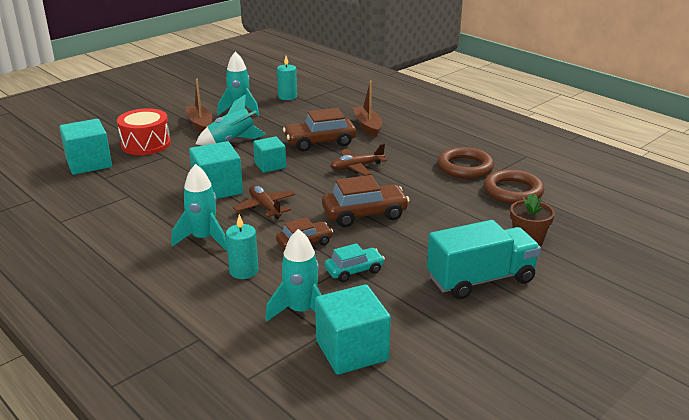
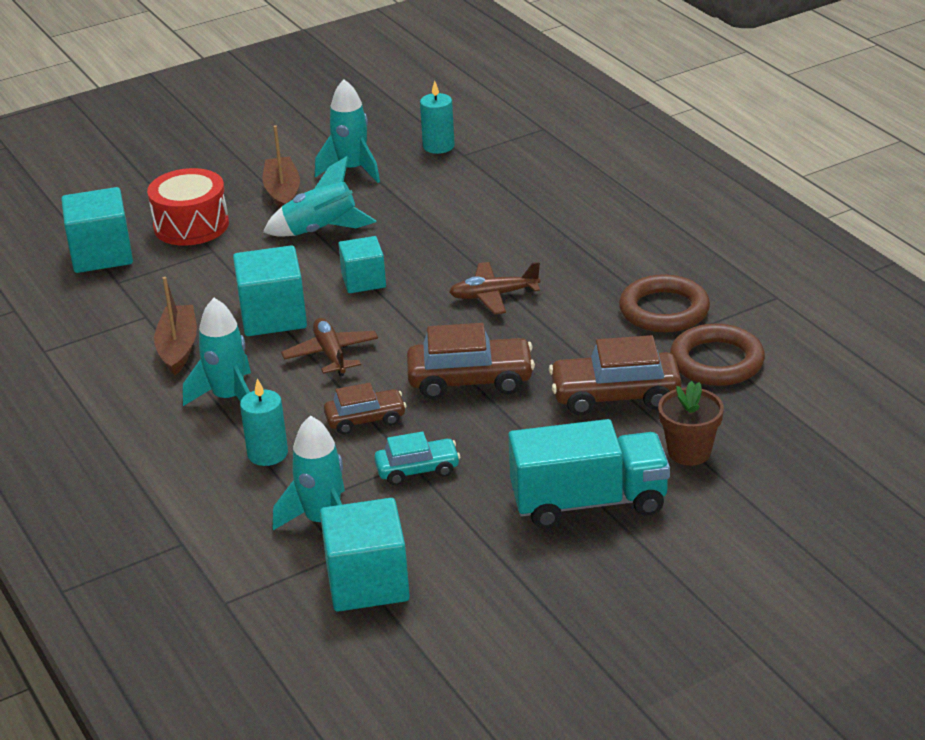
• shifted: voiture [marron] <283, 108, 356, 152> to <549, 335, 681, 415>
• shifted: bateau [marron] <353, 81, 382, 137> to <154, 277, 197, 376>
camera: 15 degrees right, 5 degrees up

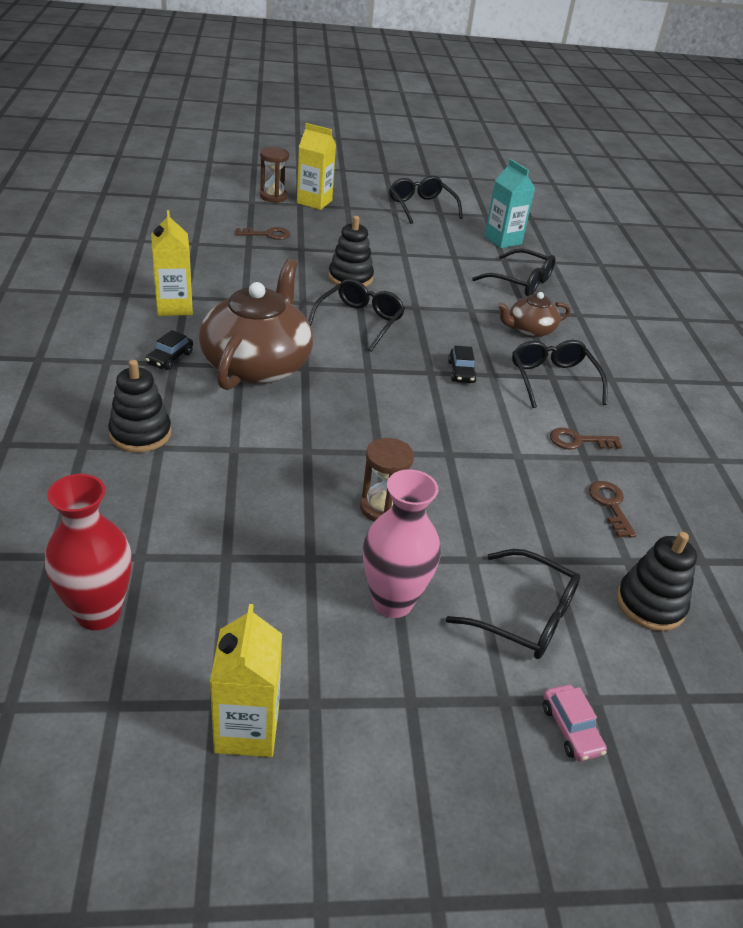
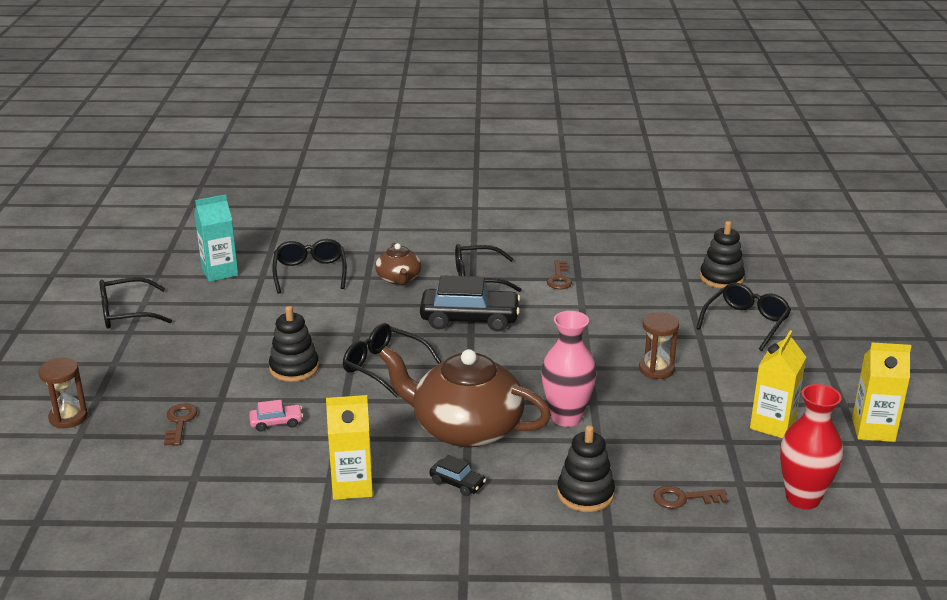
• shifted: brique de lait [jaune] <297, 123, 336, 210> to <750, 330, 806, 438>
• shifted: vase [rose] <363, 469, 441, 618> to <541, 311, 597, 427>
• shifted: voiture [rose] <543, 685, 607, 761> to <249, 400, 303, 432>
• shifted: clé [marron] <589, 481, 637, 538> to <653, 486, 728, 509>
• rotated: lunettes [noir] <472, 249, 556, 296> = <272, 239, 347, 294> 45 degrees counterclockwise
• scaled: voiture [noir] <448, 346, 477, 383> = <420, 275, 521, 332> x2.14
camera: 80 degrees left, 10 degrees down

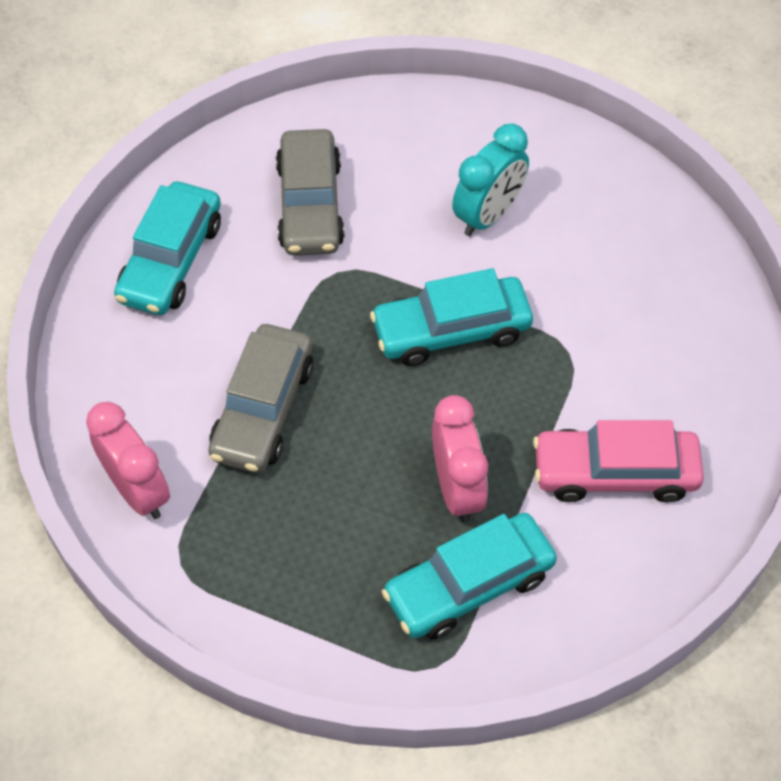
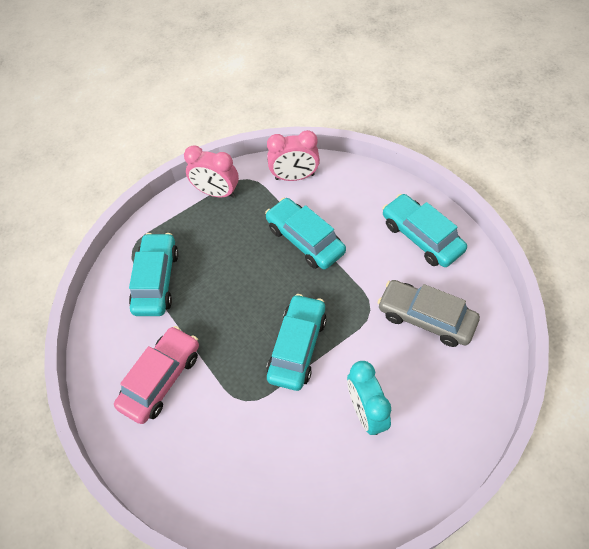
• shifted: réveil [rose] <432, 395, 488, 523> to <184, 145, 239, 198>
• repainted: voiture [gris] <208, 324, 313, 473> to voiture [turquoise] <265, 198, 346, 269>
camera: 125 degrees right, 0 degrees up

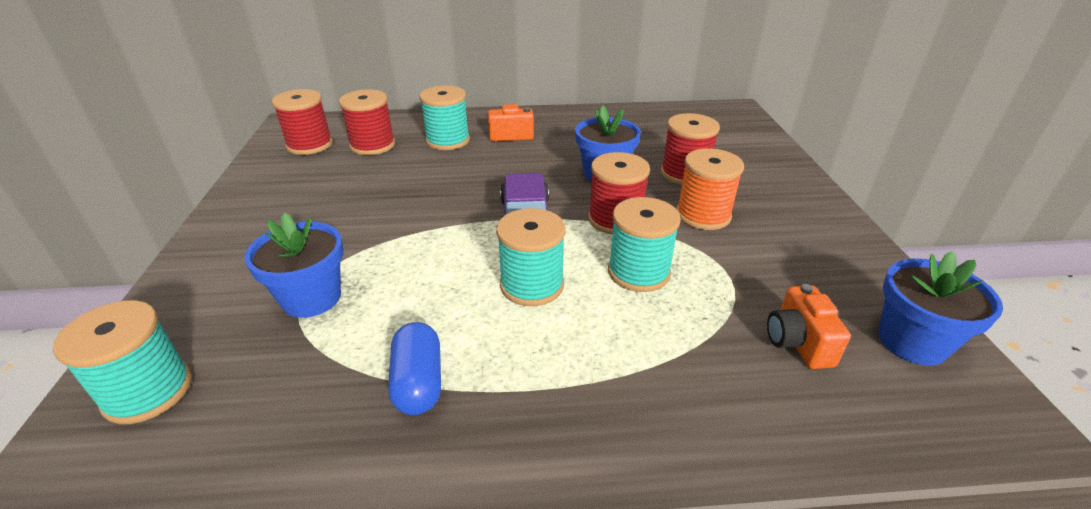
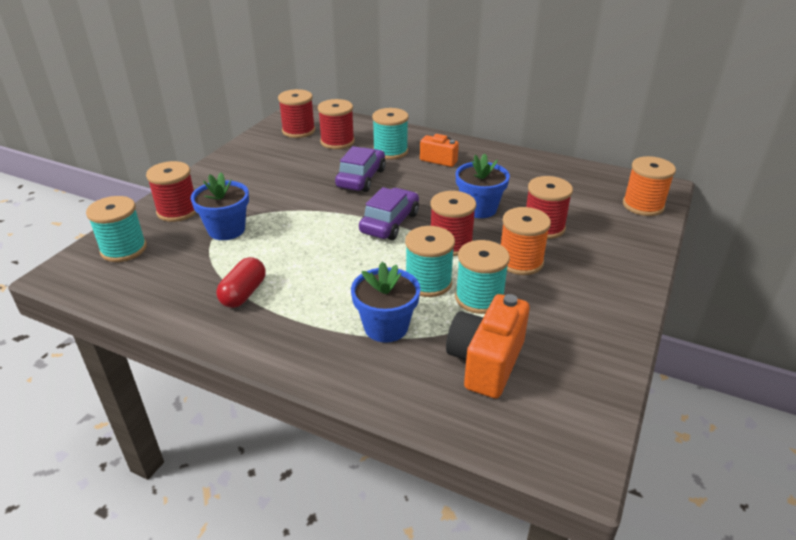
• new: bobine [rouge] <146, 161, 197, 222>
• new: voiture [violet] <335, 146, 386, 192>
• new: bobine [orange] <623, 156, 676, 216>
• shifted: bobine [turquoise] <496, 208, 566, 306> to <455, 240, 510, 314>
• shifted: pot de fleurs [bleu] <878, 251, 1003, 366> to <351, 262, 420, 343>
• repainted: gélule [bleu] <388, 322, 441, 415> to gélule [rouge] <216, 257, 266, 308>
• scaled: appareil photo [orange] <767, 284, 851, 369> = <446, 294, 530, 398> x1.62
camera: 30 degrees right, 0 degrees up

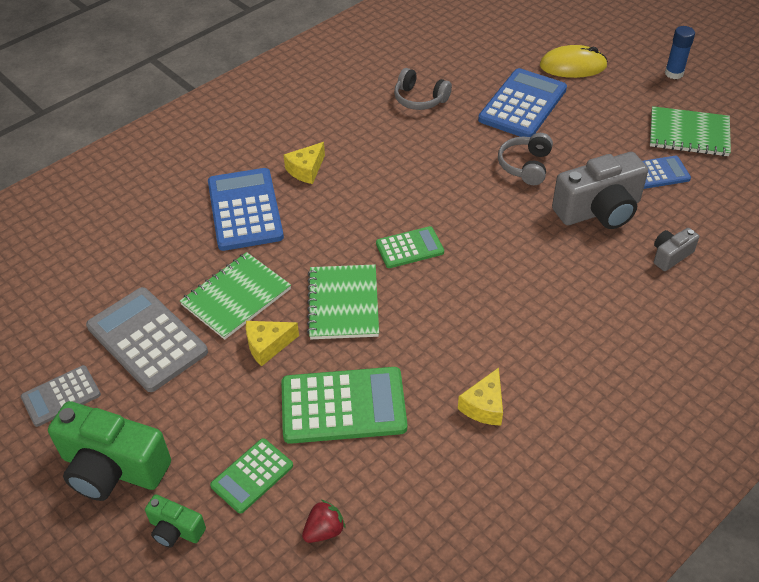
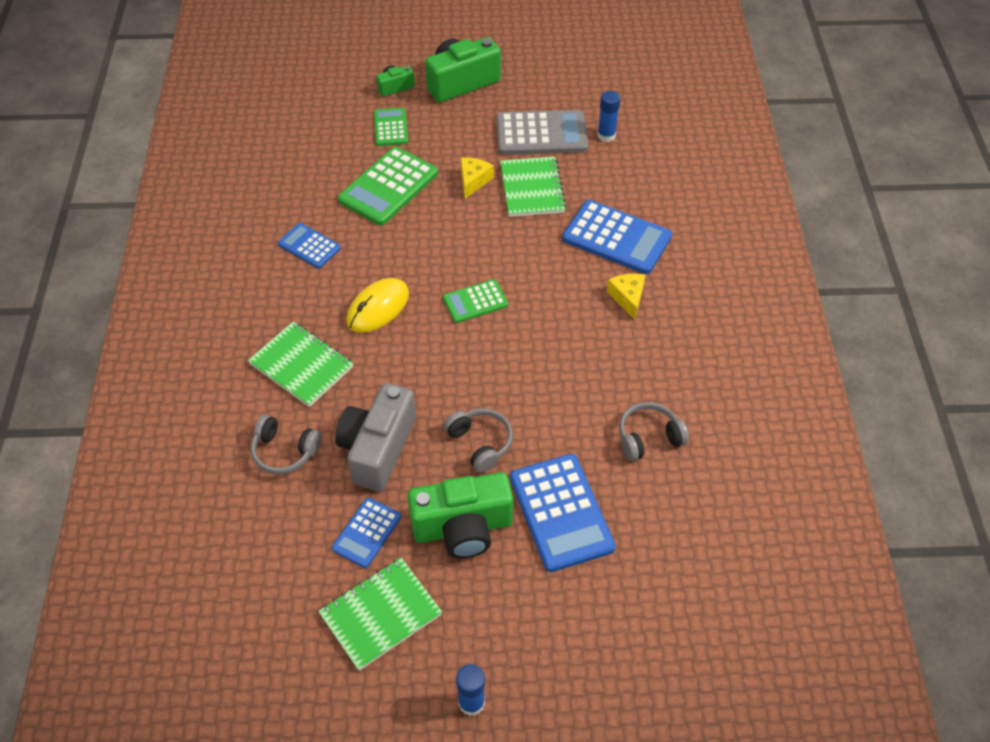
• gone: calculatrice [gris] <21, 365, 101, 427>
• gone: fraise [rouge] <302, 500, 346, 543>
• new: appareil photo [vert] <407, 472, 513, 558>
• new: bâton de colle [bleu] <597, 91, 620, 142>
• shifted: carnet [vert] <307, 264, 379, 339> to <248, 322, 354, 407>
• shifted: souris [jaune] <540, 45, 608, 78> to <346, 278, 409, 333>
• swapped: fromage [jaune] <458, 368, 503, 426> to calculatrice [bleu] <278, 223, 341, 268>
• swapped: appareil photo [gris] <654, 228, 699, 271> to casque audio [gris] <251, 415, 322, 475>
• rotated: calculatrice [vert] <376, 226, 444, 268> = <443, 279, 508, 323> 45 degrees clockwise
camera: 130 degrees right, 5 degrees up

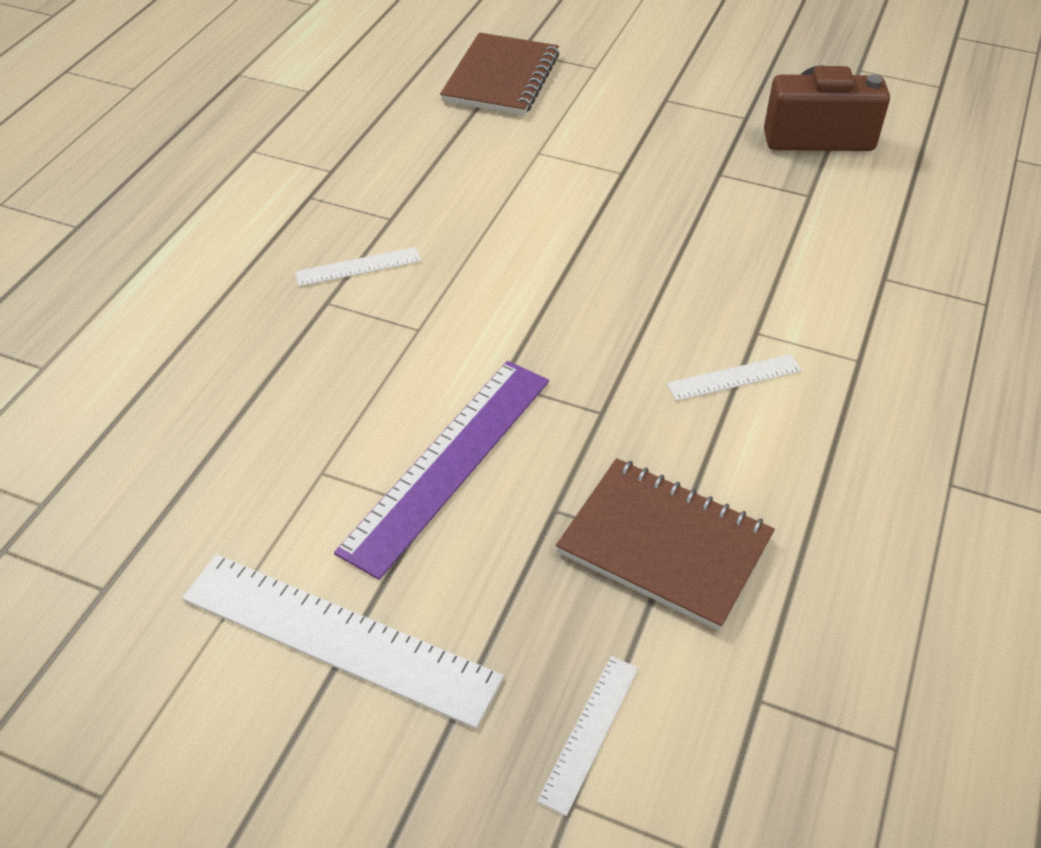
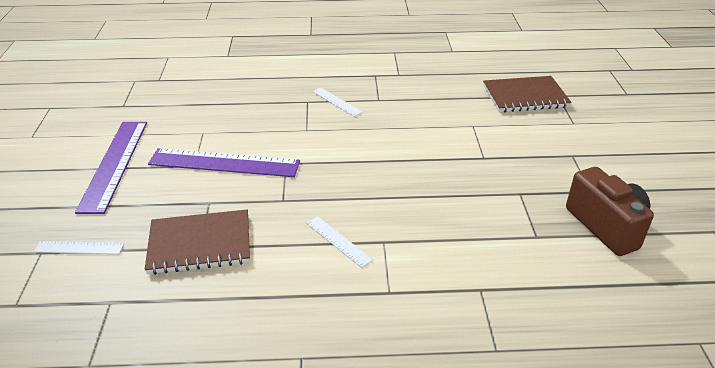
• repainted: règle [blanc] <182, 554, 504, 729> to règle [violet] <75, 122, 147, 214>
• rotated: carnet [marron] <556, 458, 775, 631> = <145, 209, 250, 275> 75 degrees clockwise
camera: 65 degrees right, 10 degrees down

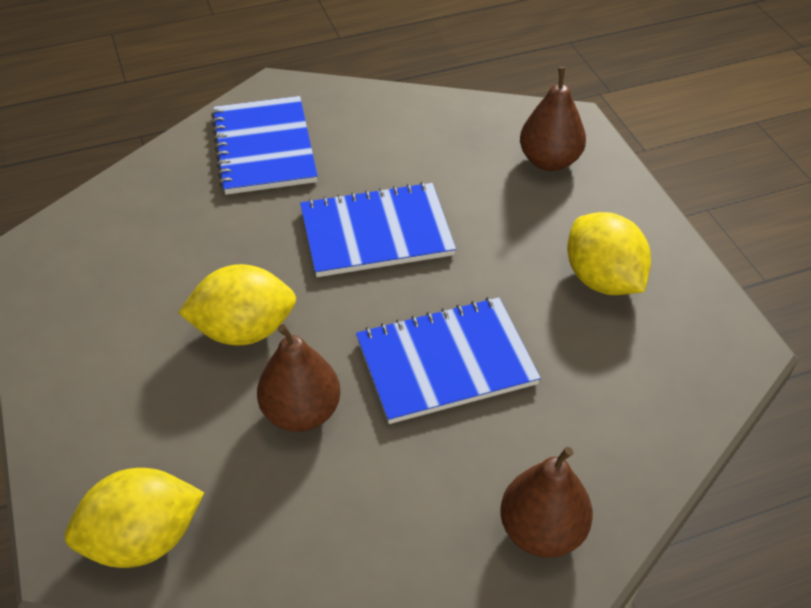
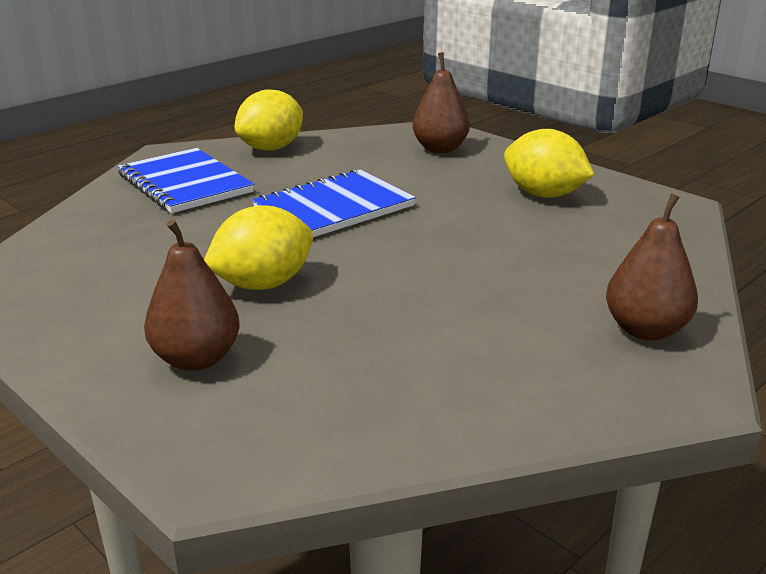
• gone: carnet [bleu] <356, 297, 541, 424>
• shifted: citron [jaune] <65, 468, 204, 568> to <235, 90, 303, 151>
• shifted: poire [marron] <257, 324, 341, 432> to <144, 219, 240, 371>
camera: 25 degrees left, 20 degrees down

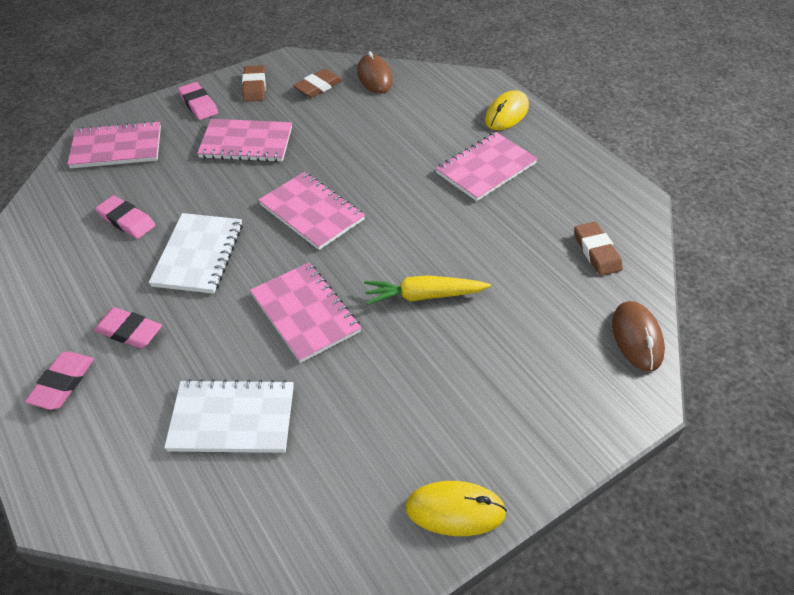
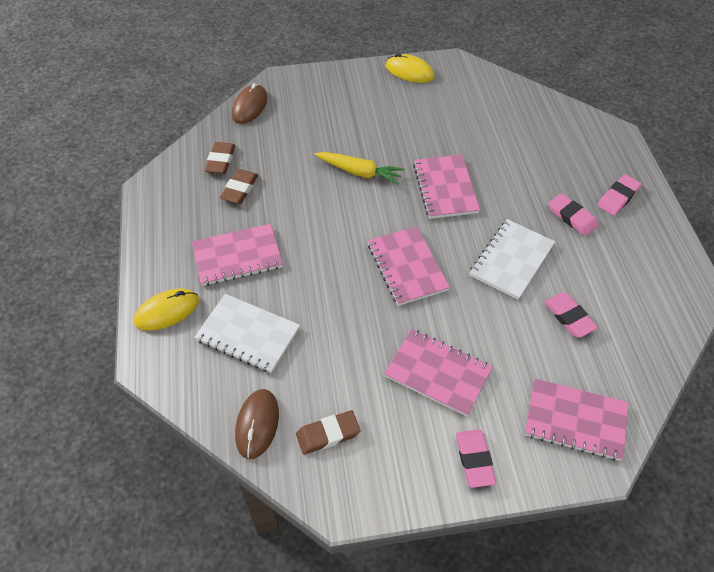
• shifted: carnet [blanc] <164, 379, 294, 453> to <194, 294, 300, 373>
• shifted: gomme [marron] <242, 65, 266, 102> to <220, 169, 258, 204>
camera: 155 degrees left, 5 degrees up

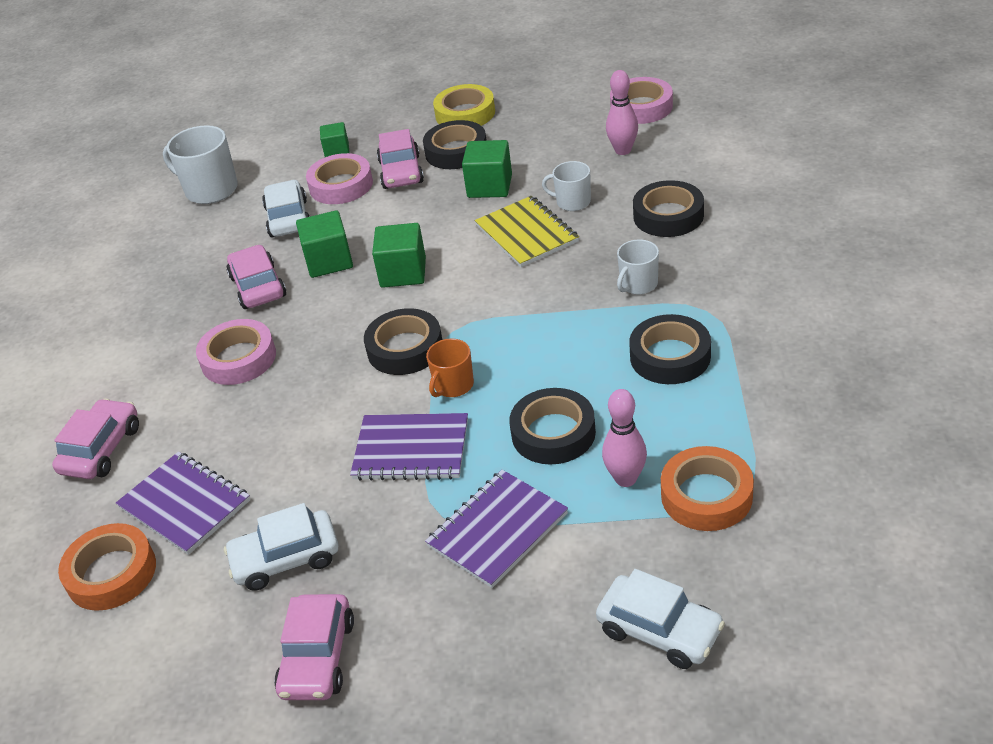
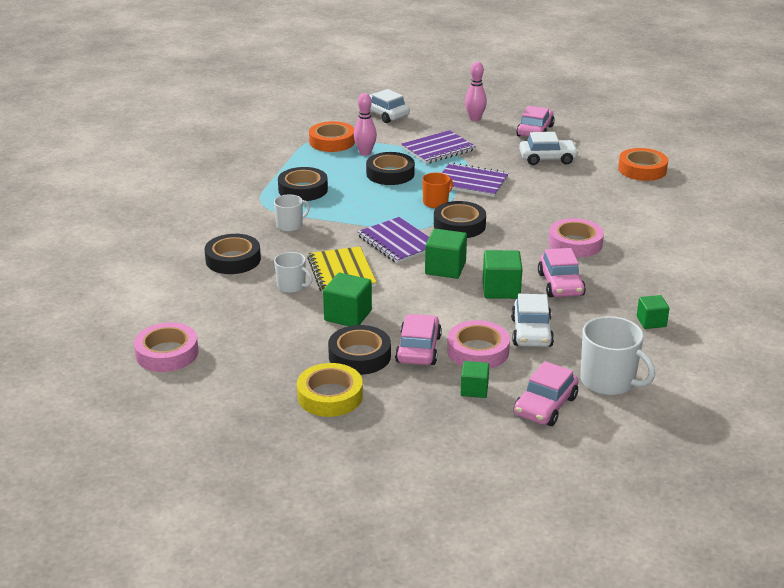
• new: cube [vert] <637, 295, 670, 329>
• shifted: voiture [rose] <52, 398, 139, 479> to <514, 361, 578, 426>
• shifted: carnet [violet] <116, 451, 250, 555> to <357, 217, 429, 264>
• shifted: quille [rose] <606, 70, 638, 155> to <465, 62, 487, 121>
camera: 170 degrees left, 10 degrees down

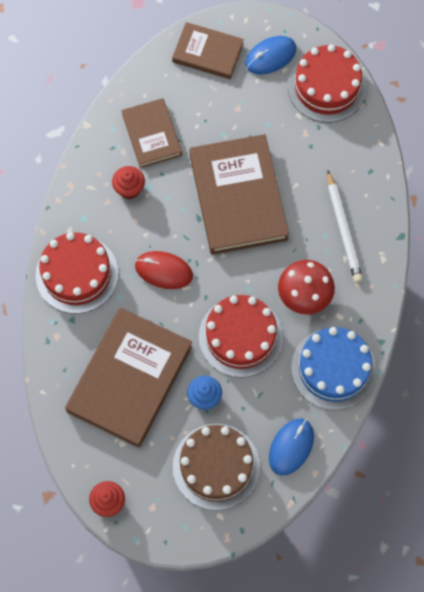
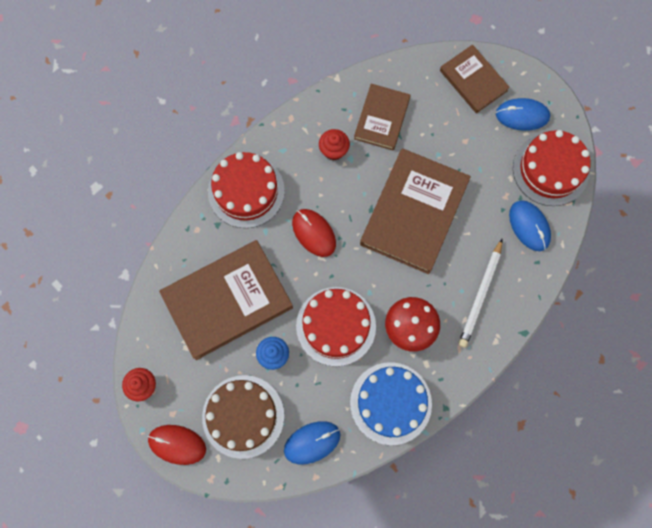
• new: souris [rouge] <148, 425, 206, 465>
• new: souris [bleu] <509, 200, 551, 251>
camera: 35 degrees right, 5 degrees up

